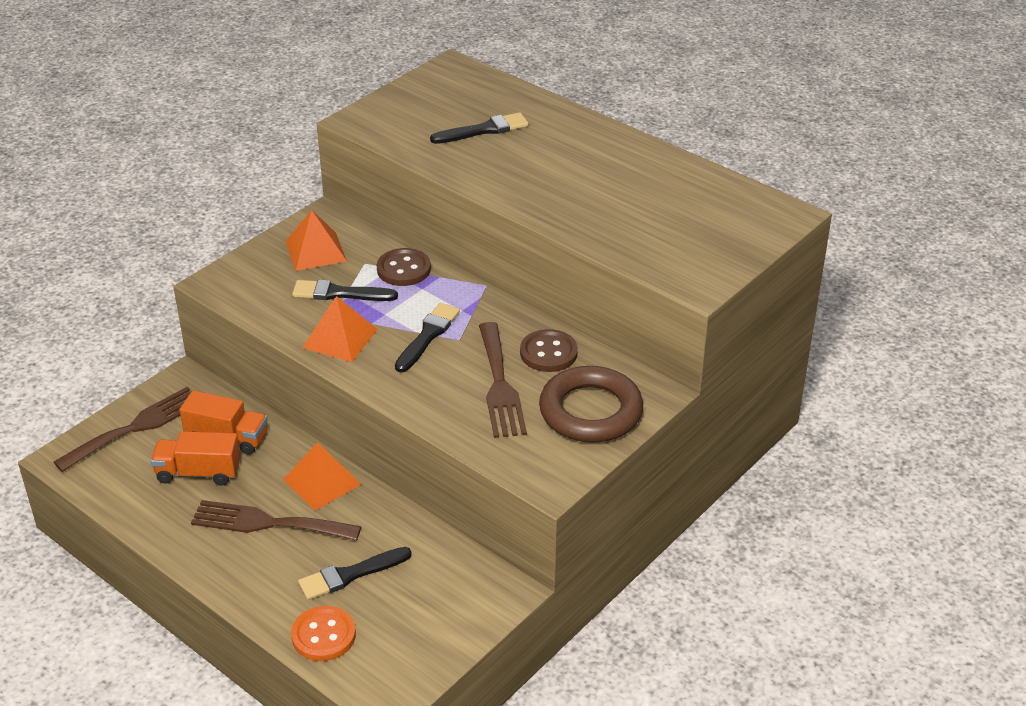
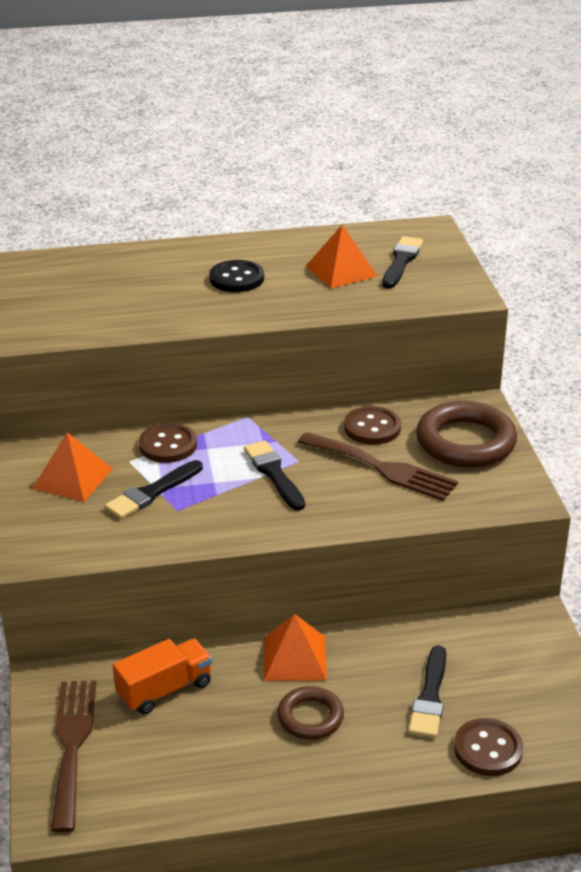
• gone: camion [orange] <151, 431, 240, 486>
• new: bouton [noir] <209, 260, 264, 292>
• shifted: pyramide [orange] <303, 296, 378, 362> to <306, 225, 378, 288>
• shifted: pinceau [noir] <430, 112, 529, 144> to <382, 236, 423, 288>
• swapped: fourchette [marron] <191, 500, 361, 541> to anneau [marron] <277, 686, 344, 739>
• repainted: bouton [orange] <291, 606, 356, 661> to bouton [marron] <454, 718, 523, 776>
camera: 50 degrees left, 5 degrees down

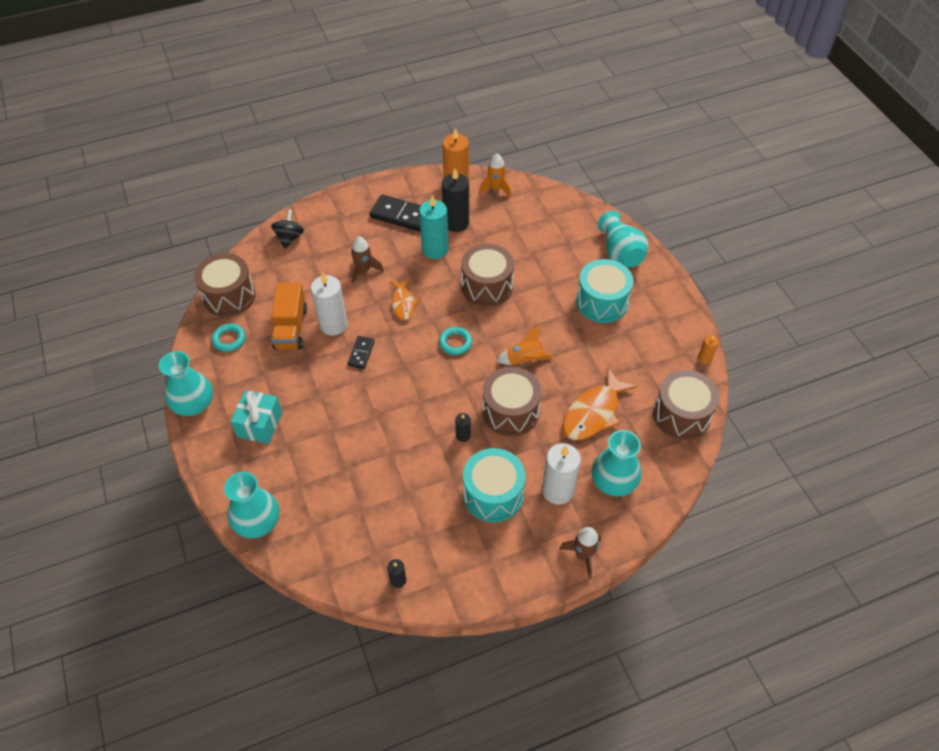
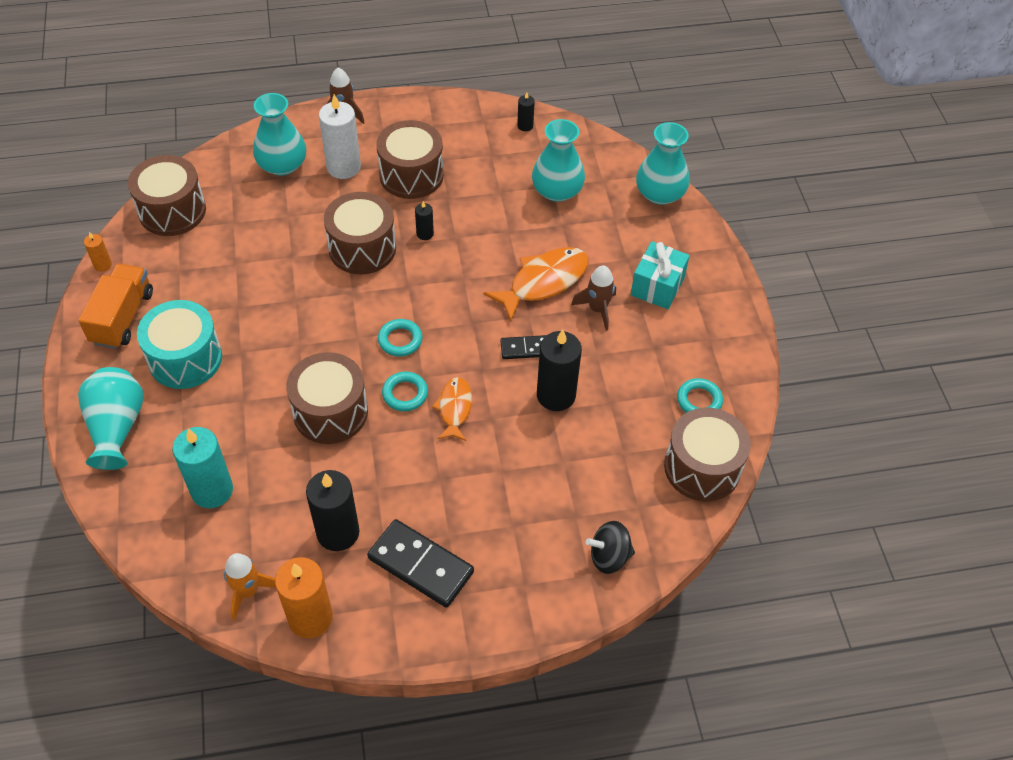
• gone: fusée [orange] <496, 325, 553, 365>
• new: anneau [turquoise] <382, 371, 428, 411>
• shifted: vase [turquoise] <159, 351, 213, 416> to <532, 119, 585, 202>
• shifted: camion [orange] <271, 282, 307, 350> to <78, 264, 153, 349>
• shifted: fusée [marron] <351, 236, 384, 284> to <571, 265, 616, 331>
• shifted: bougie [turquoise] <419, 195, 448, 259> to <172, 427, 233, 508>
• shifted: poisson [orange] <562, 368, 637, 440> to <483, 247, 589, 322>
• repainted: bougie [blanc] <311, 272, 348, 336> to bougie [noir] <537, 329, 582, 411>
• repainted: tambour [turquoise] <463, 448, 526, 522> to tambour [marron] <376, 120, 444, 199>
• rotated: toupie [noir] <271, 209, 304, 248> = <586, 521, 635, 574> 60 degrees clockwise
• rotated: domino [noir] <347, 336, 375, 369> = <500, 335, 547, 359> 60 degrees clockwise
camera: 170 degrees left, 0 degrees up

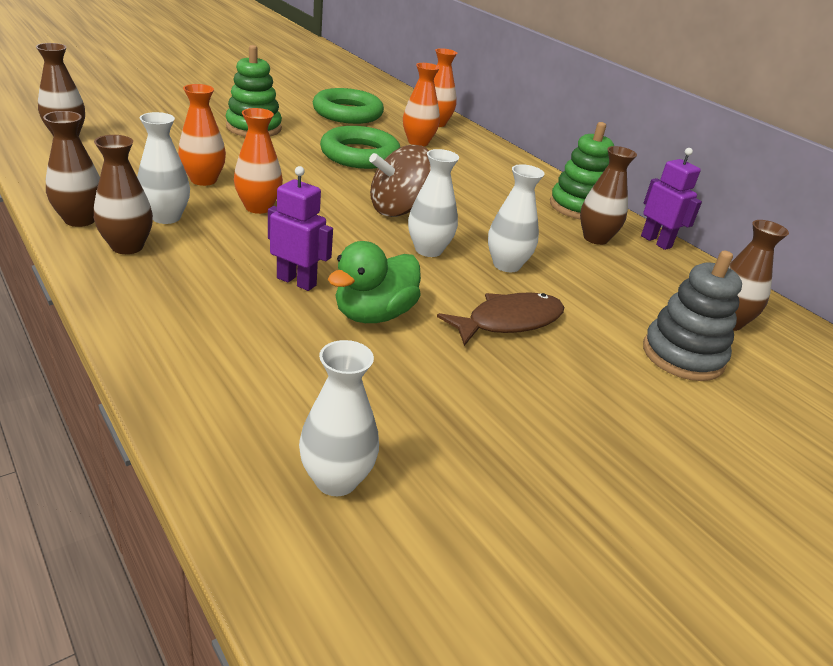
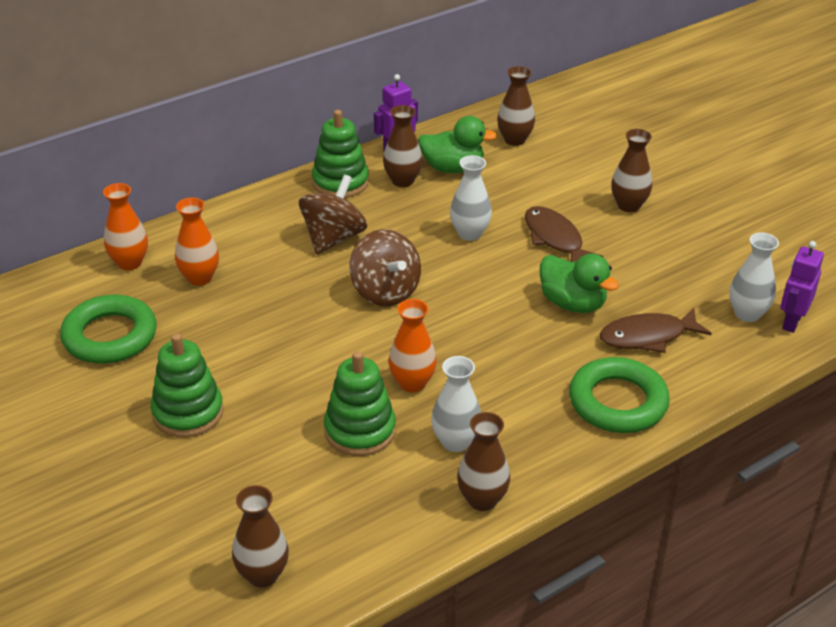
• gone: vase [blanc] <408, 149, 459, 257>
• gone: jouet à empiler [gris] <643, 251, 742, 381>
• new: toupie [marron] <299, 174, 367, 255>
• new: canard [vert] <418, 116, 497, 173>
• new: poisson [marron] <600, 308, 712, 353>
• shifted: vase [marron] <94, 135, 153, 254> to <611, 129, 652, 212>
• shifted: robot [violet] <268, 166, 333, 291> to <780, 241, 824, 333>
• shifted: anneau [vert] <320, 126, 400, 169> to <569, 357, 670, 433>
• swapped: vase [orange] <178, 84, 226, 186> to jouet à empiler [vert] <324, 351, 396, 456>
camera: 85 degrees left, 5 degrees up

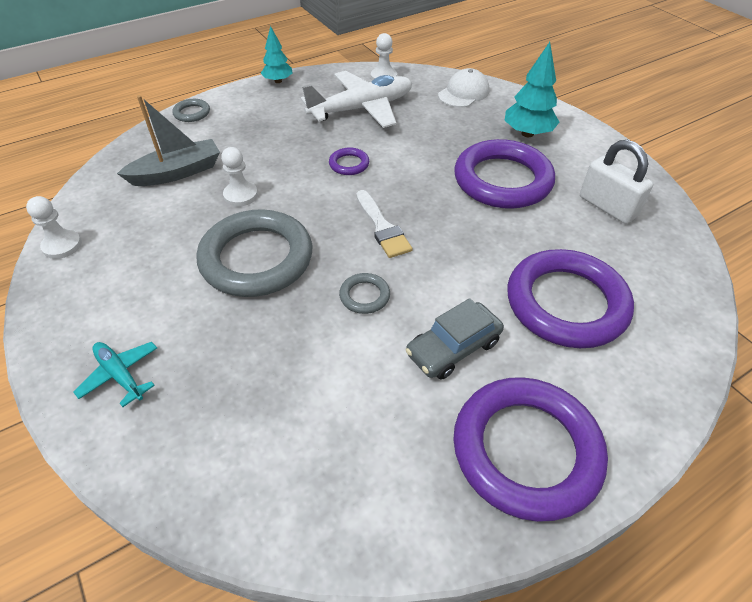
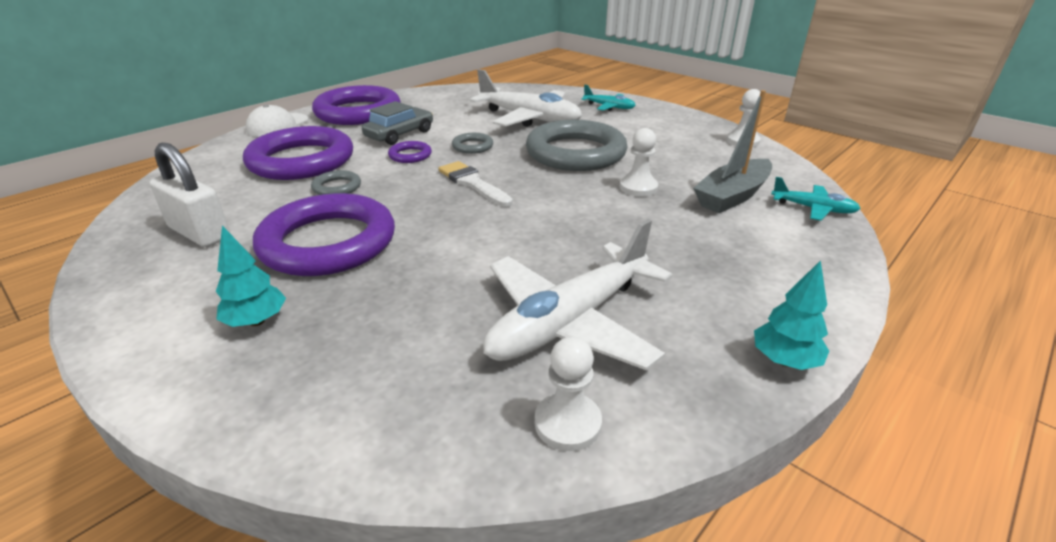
• new: avion [blanc] <470, 69, 582, 127>
• new: avion [turquoise] <771, 177, 861, 221>
• shifted: anneau [gris] <172, 99, 210, 122> to <311, 170, 361, 195>
• shifted: anneau [violet] <329, 147, 369, 175> to <388, 141, 432, 163>
• shifted: casquette [blanc] <438, 68, 489, 107> to <246, 104, 309, 137>
• scaled: arbre [turquoise] <504, 42, 559, 137> = <216, 226, 286, 327> x0.66
camera: 165 degrees right, 15 degrees down

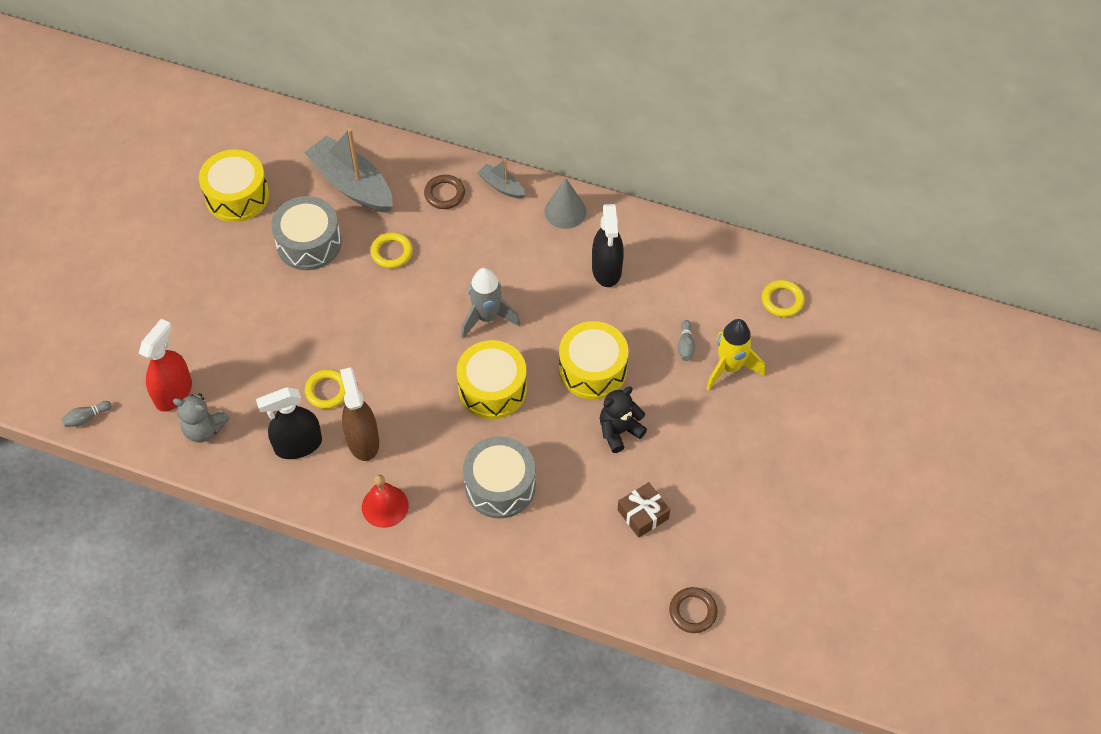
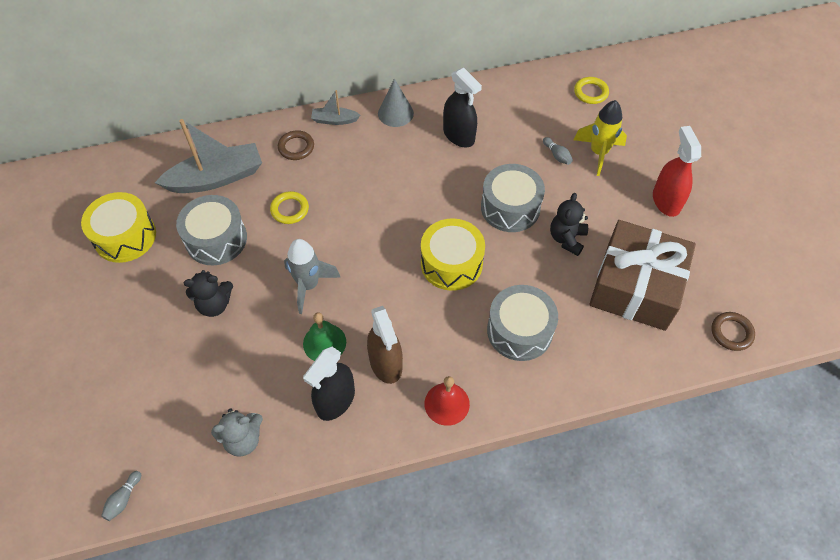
• new: ours en peluche [noir] <184, 270, 233, 317>
• shifted: vaporisateur [rouge] <139, 319, 192, 412> to <653, 126, 701, 217>
• shifted: fusée [gris] <461, 268, 521, 339> to <284, 239, 341, 314>
• swapped: anneau [jaune] <305, 369, 346, 409> to cloche [vert] <303, 312, 346, 361>
• repainted: tambour [jaune] <559, 321, 629, 399> to tambour [gris] <481, 164, 545, 232>
• rotated: bateau [gris] <304, 128, 393, 213> = <155, 119, 262, 193> 150 degrees clockwise
• rotated: vaporisateur [marron] <340, 367, 379, 461> = <367, 306, 403, 384> 150 degrees counterclockwise
• scaled: cadeau [marron] <618, 482, 670, 538> = <589, 220, 696, 331> x2.36
camera: 35 degrees left, 0 degrees up

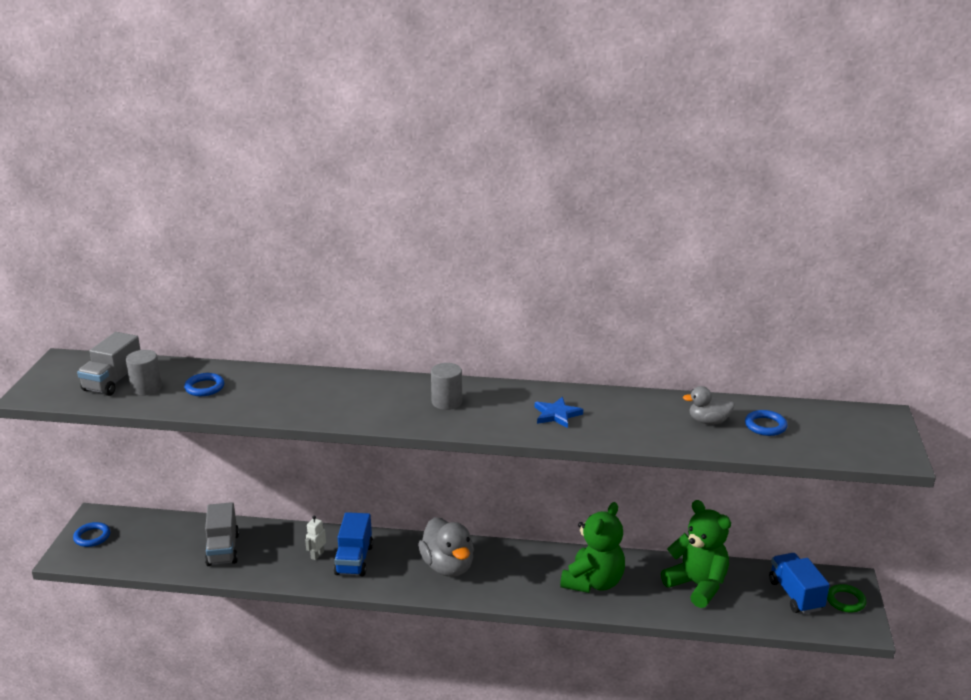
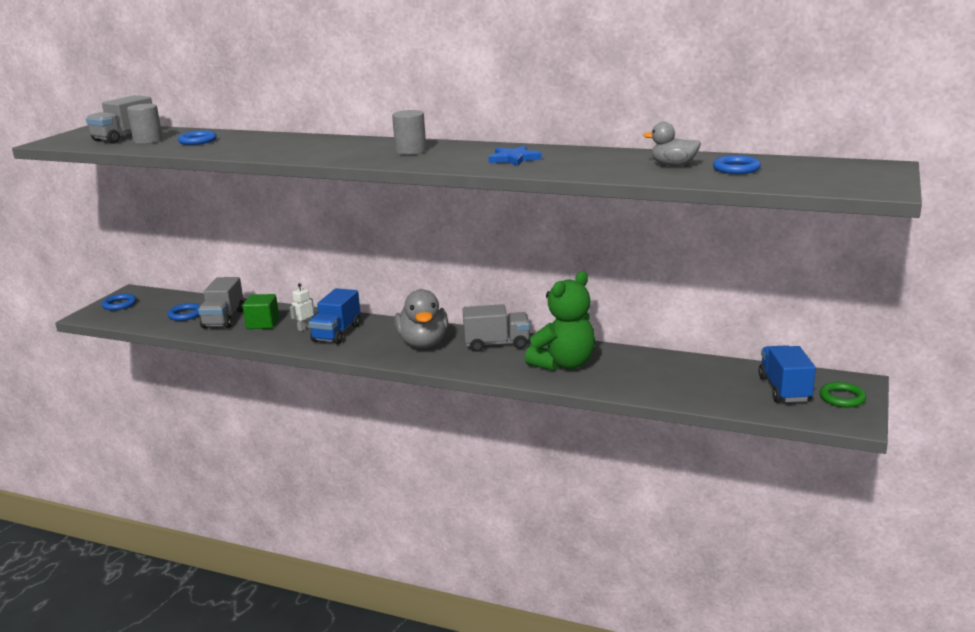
• gone: ours en peluche [vert] <661, 500, 731, 608>
• new: anneau [bleu] <168, 303, 200, 321>
• new: cube [vert] <243, 294, 279, 329>
• new: camion [gris] <463, 304, 530, 352>
camera: 15 degrees right, 5 degrees down

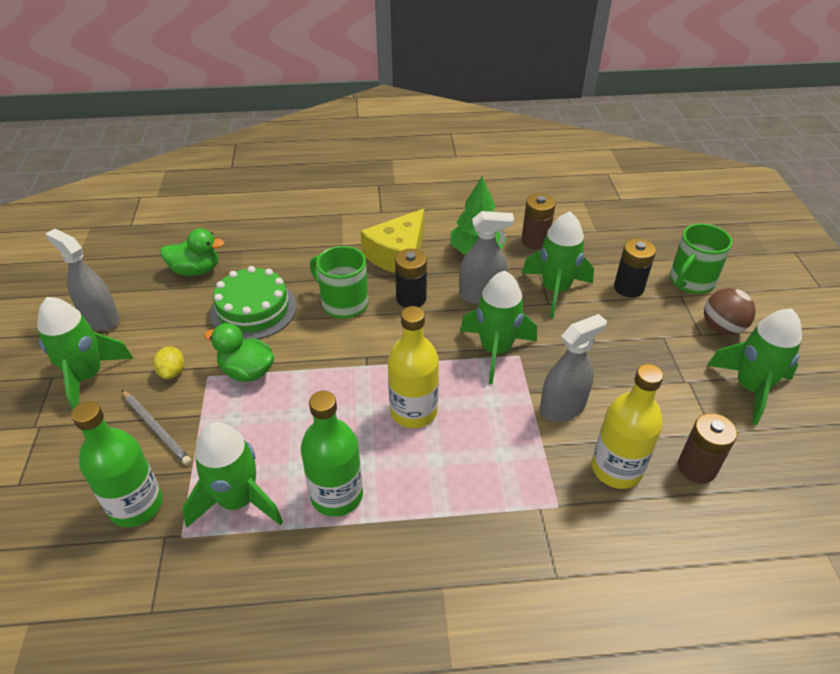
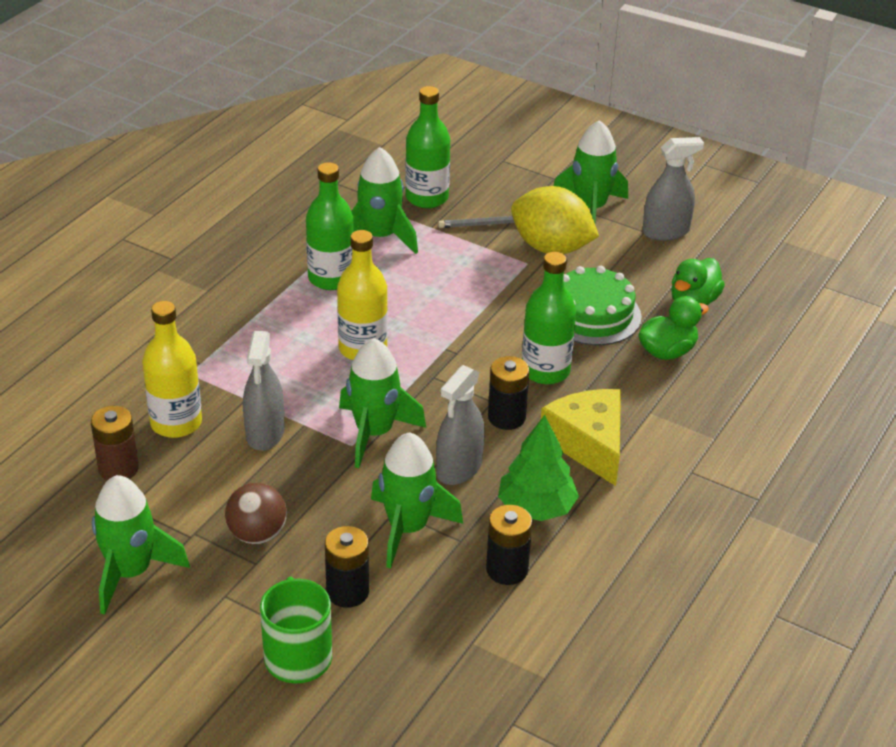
• shifted: canard [vert] <204, 323, 274, 382> to <639, 296, 709, 360>
• shifted: balle [marron] <704, 288, 756, 335> to <225, 483, 287, 544>
• swapped: tasse [vert] <310, 246, 369, 319> to bouteille [vert] <522, 252, 576, 384>
• repainted: pile [marron] <522, 193, 556, 249> to pile [noir] <486, 505, 532, 585>
• scaled: citron [jaune] <153, 346, 184, 379> = <511, 186, 599, 254> x2.31
camera: 125 degrees right, 5 degrees down

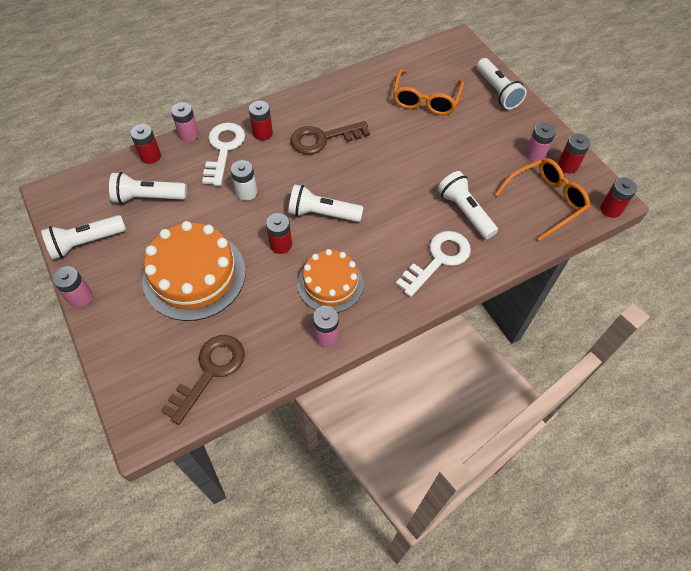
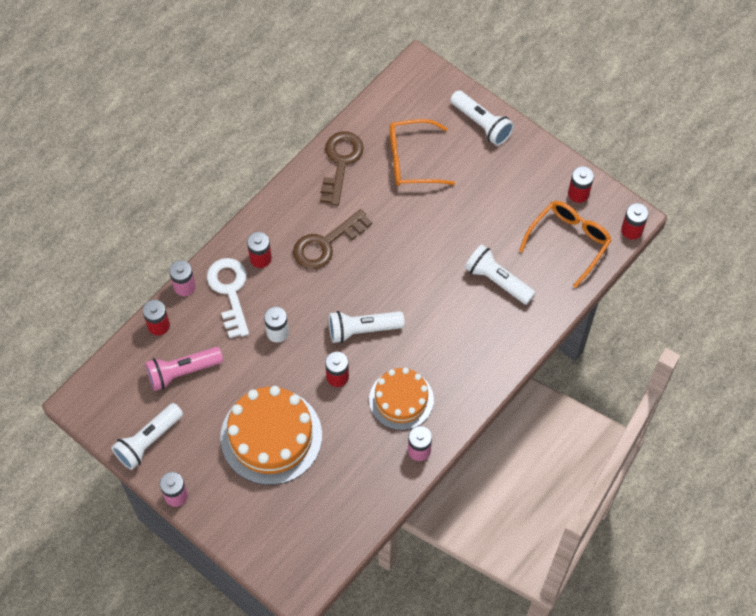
• gone: clé [blanc] <396, 231, 471, 297>
• gone: pile [rose] <525, 123, 556, 162>
• shifted: clé [marron] <161, 335, 245, 425> to <320, 131, 364, 206>
• repainted: lampe de poche [blanc] <109, 172, 187, 204> to lampe de poche [rose] <145, 347, 223, 391>
• rotated: lunettes [orange] <393, 69, 464, 115> = <390, 119, 455, 186> 90 degrees clockwise
camera: 20 degrees left, 5 degrees up

